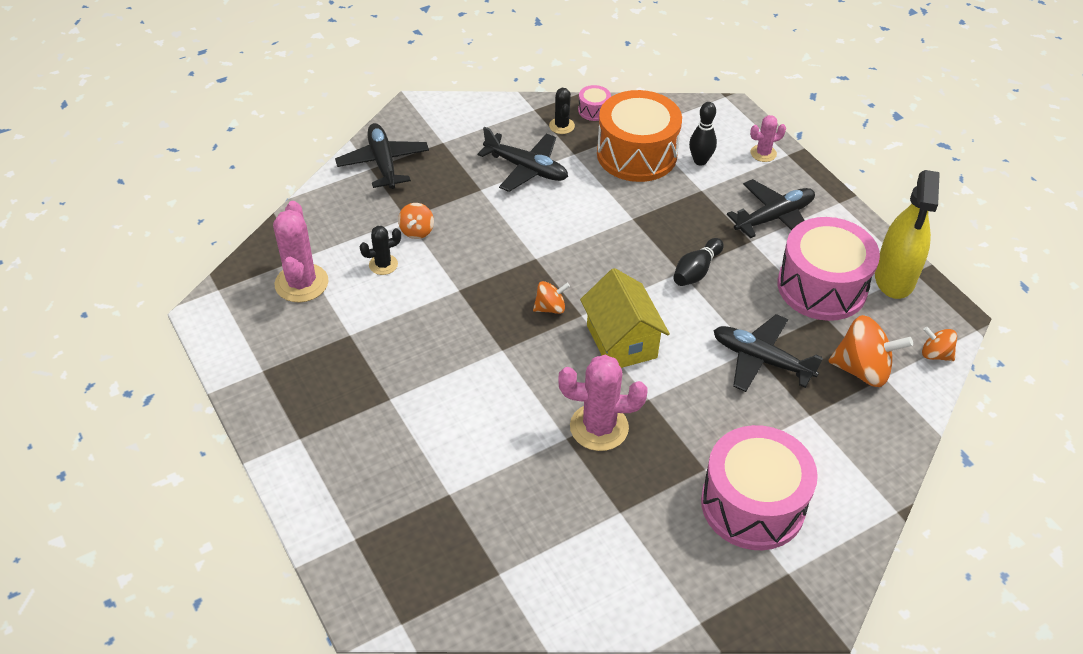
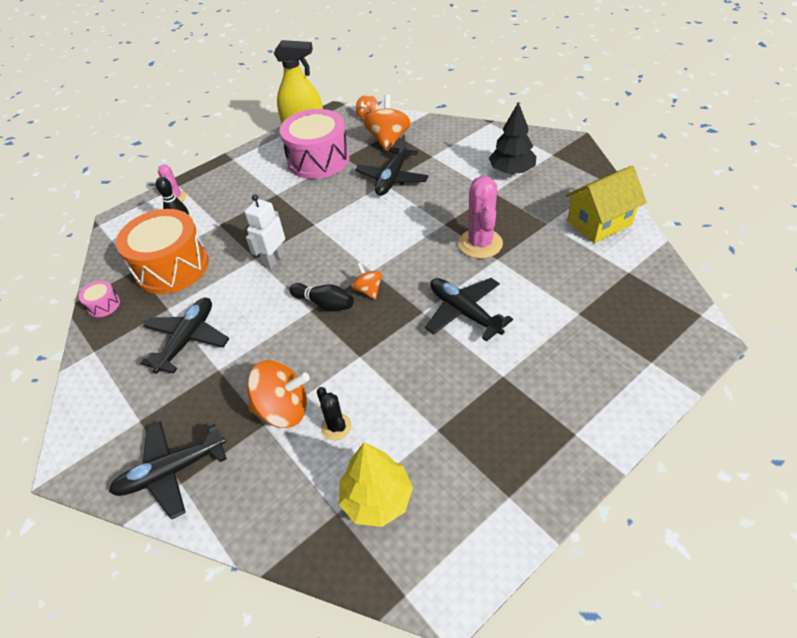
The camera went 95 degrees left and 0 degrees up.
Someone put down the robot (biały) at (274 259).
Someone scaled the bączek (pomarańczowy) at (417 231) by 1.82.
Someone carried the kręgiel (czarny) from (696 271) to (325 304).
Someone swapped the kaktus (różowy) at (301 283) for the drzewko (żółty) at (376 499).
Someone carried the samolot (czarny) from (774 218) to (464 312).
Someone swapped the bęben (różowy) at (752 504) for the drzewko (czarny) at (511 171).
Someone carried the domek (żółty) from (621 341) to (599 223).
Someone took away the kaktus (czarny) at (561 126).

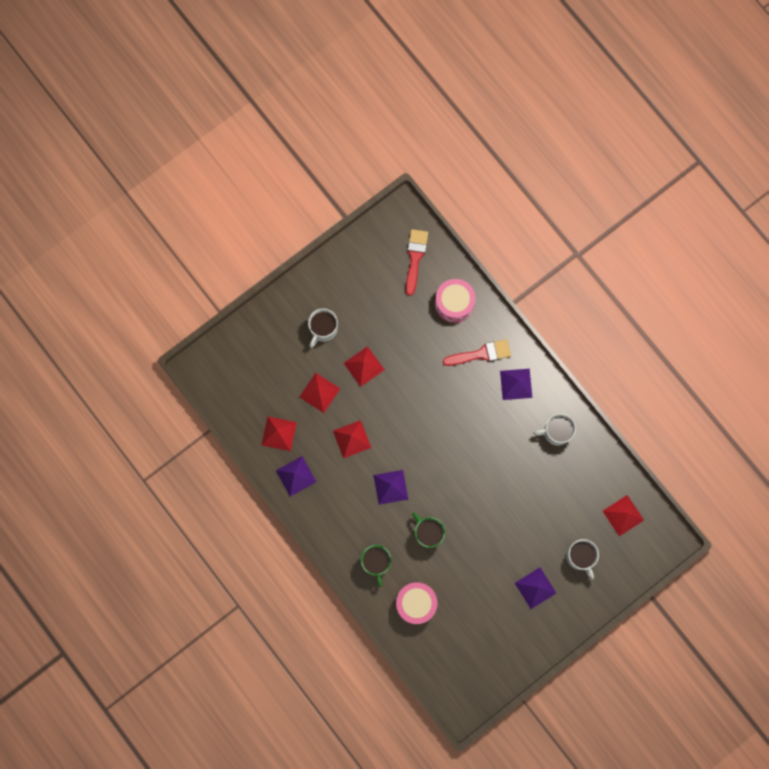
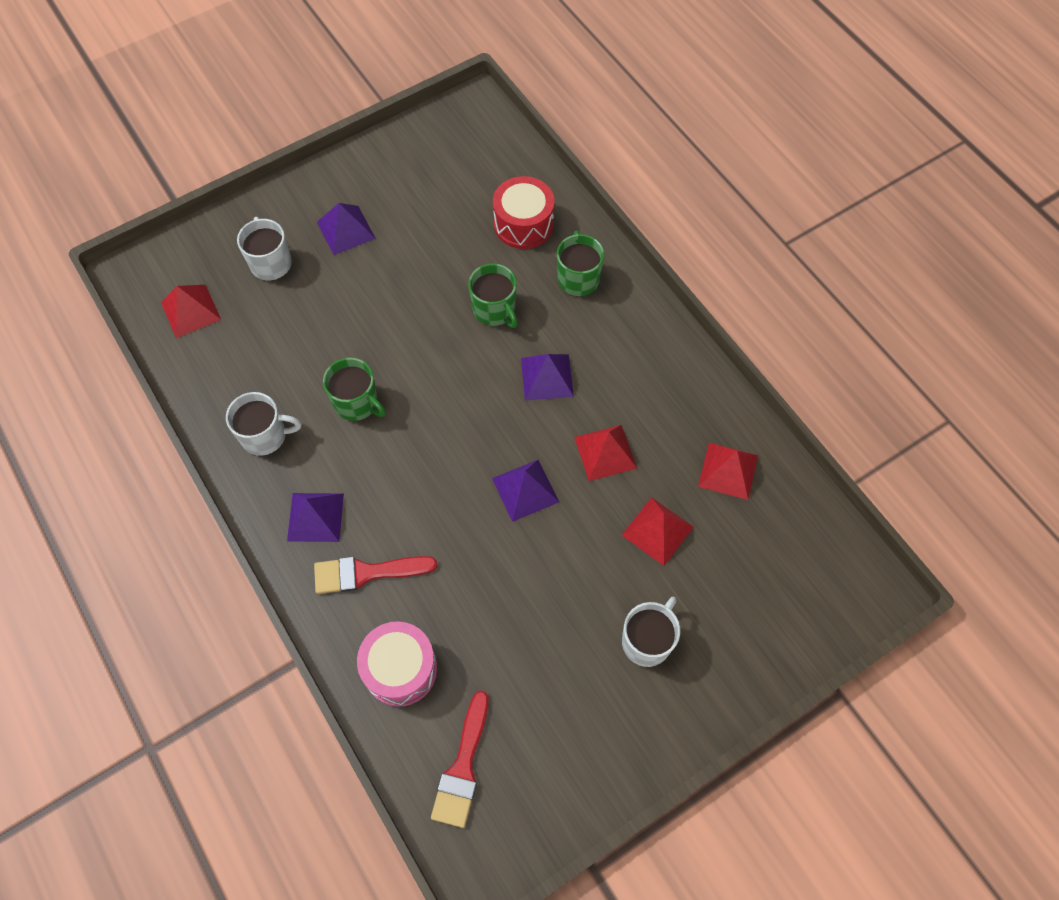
The camera went 175 degrees left and 15 degrees down.
Someone put down the kubek (zielony) at (357 403).
Someone carried the piramida (fioletowy) from (296 476) to (525 490).
Someone repainted the bęben (różowy) at (416 603), which became the bęben (czerwony) at (523 224).
Someone took away the piramida (czerwony) at (364 366).

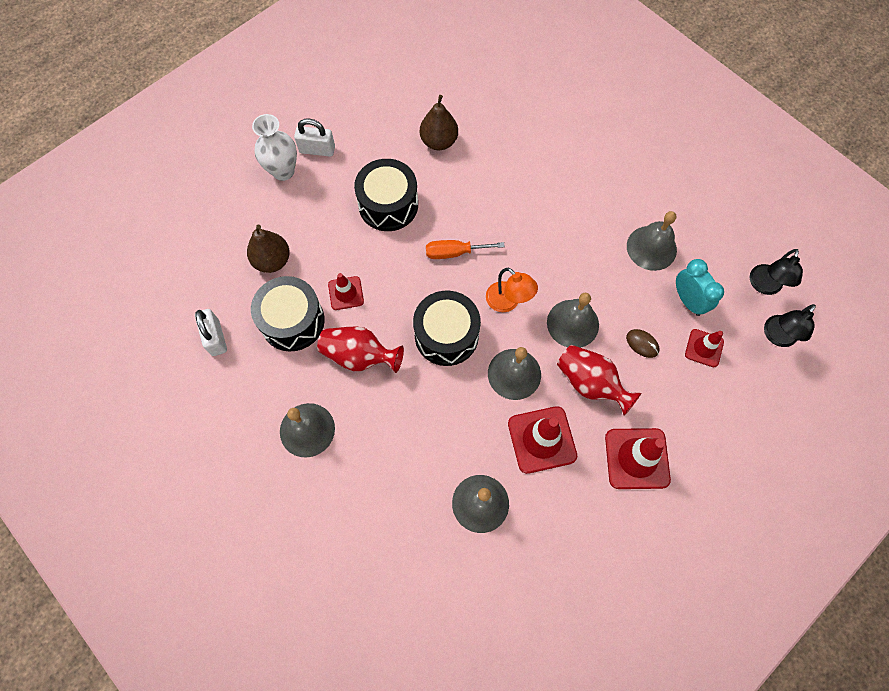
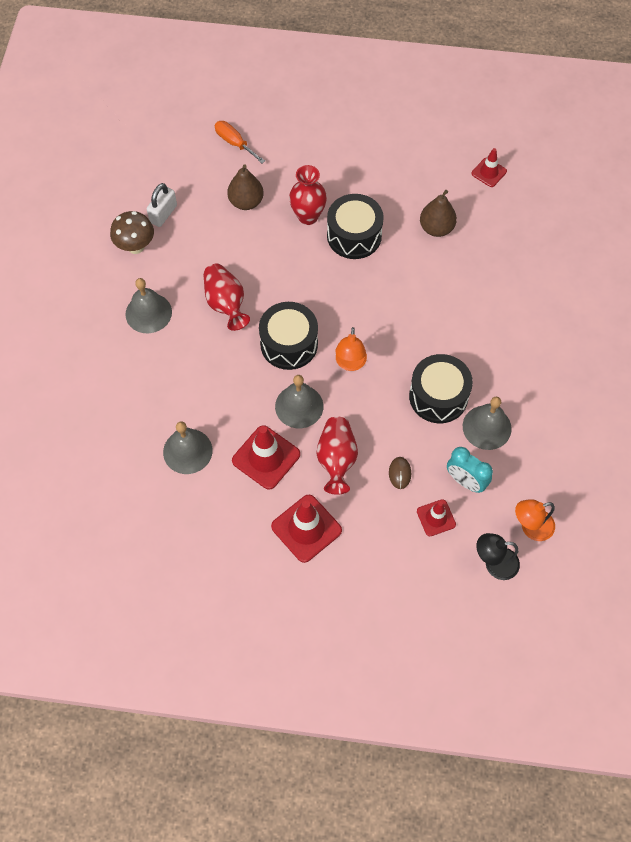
The camera went 50 degrees right and 5 degrees down.
Someone put down the grzyb (brązowy) at (135 246).
Someone carried the śrubokręt (pomarańczowy) from (454 252) to (234 143).
Someone put down the wazon (czerwony) at (308 216).
Someone carried the bęben (czarny) from (292 321) to (438 396).
Someone rotated the budzik (turkusowy) at (688 300) by 105 degrees clockwise.
Someone carried the pachołek (czerwony) from (346 293) to (489 172).
Someone repainted the lampka (czarny) at (764 286), which became the lampka (pomarańczowy) at (530 527).
Someone took away the wazon (biały) at (283 171).
Someone took away the kłódka (biały) at (317 150).
Someone took away the dzwonek (szary) at (572 323).

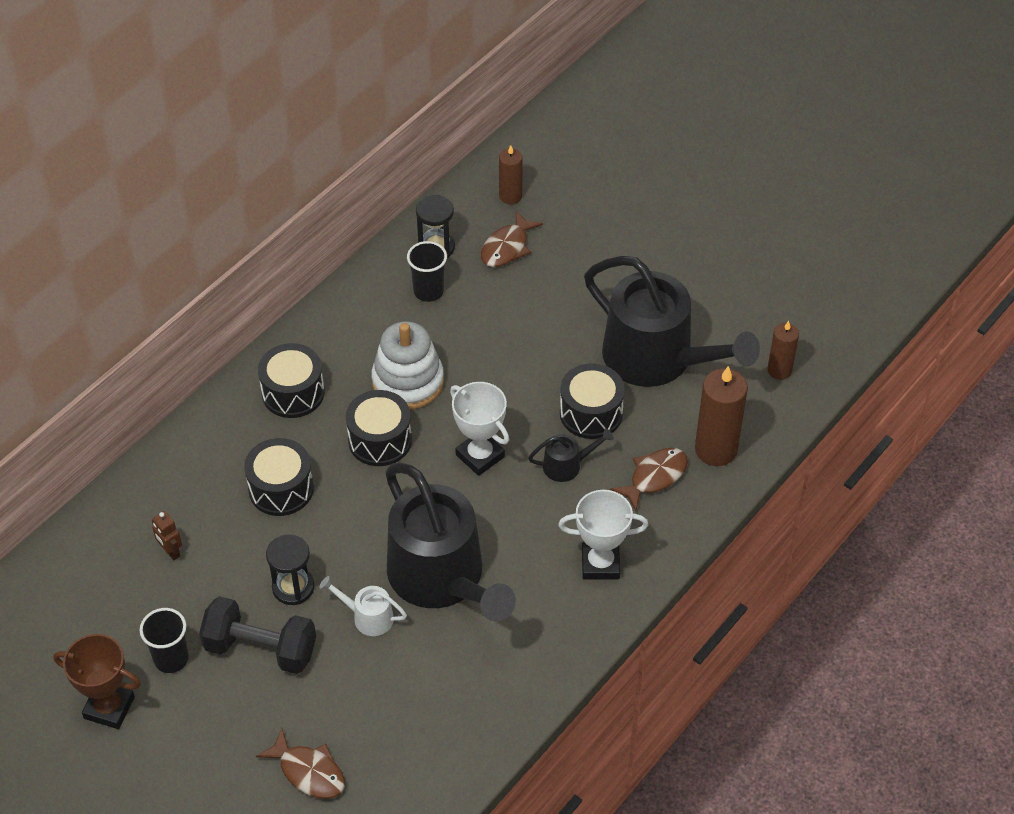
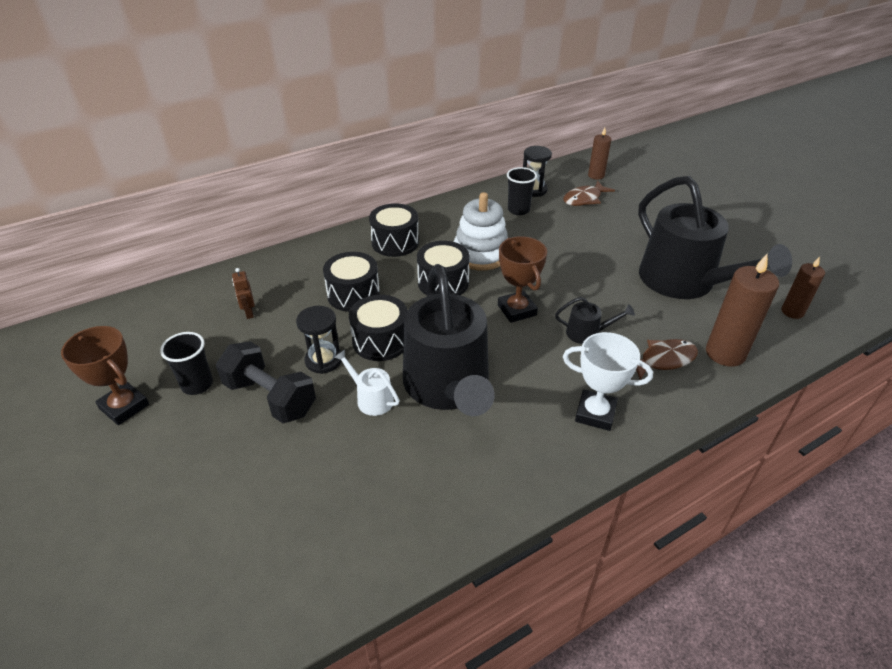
The camera went 20 degrees right and 10 degrees down.
Someone carried the bęben (czarny) from (591 413) to (380 341).
Someone repainted the puchar (biały) at (480 456), which became the puchar (brązowy) at (517 310).
Someone took away the ryba (brązowy) at (308 772).

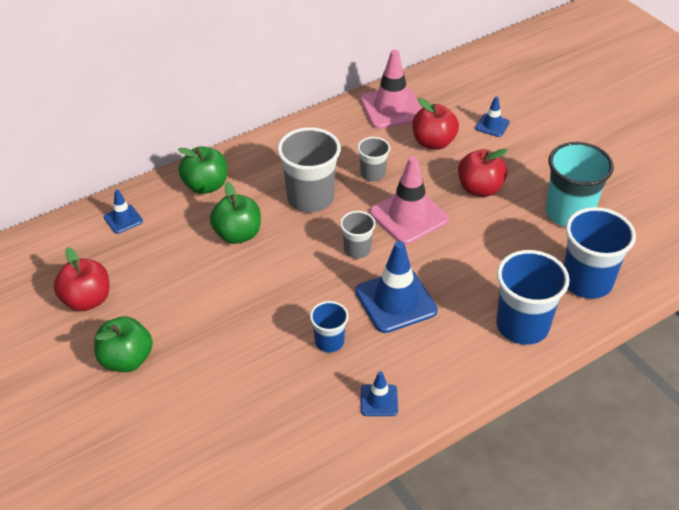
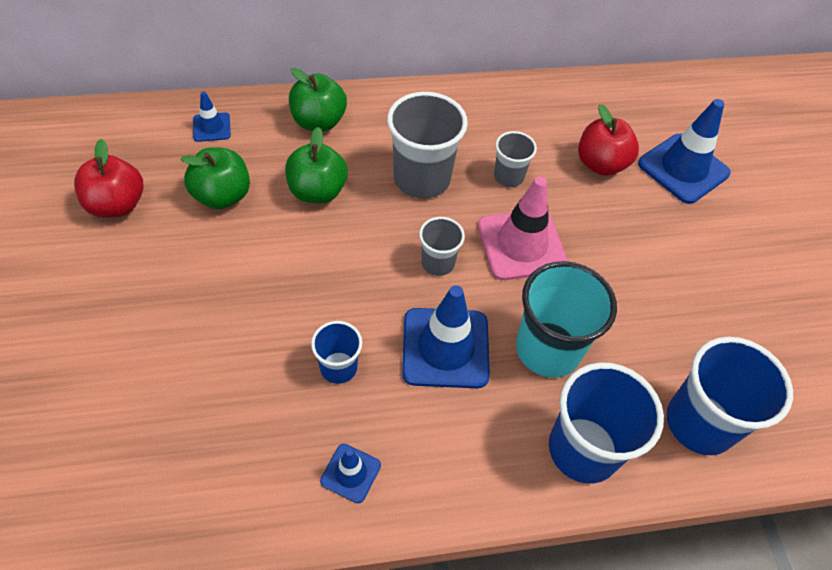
The camera went 20 degrees right and 10 degrees up.
Someone carried the jabłko (zielony) from (126 360) to (222 196).
Someone carried the szklanka (turkusowy) from (569 213) to (548 349).
Someone scaled the pachołek (niebieski) at (492 125) by 1.97.
Someone took away the pachołek (różowy) at (392 108).
Someone took away the jabłko (czerwony) at (479 189).

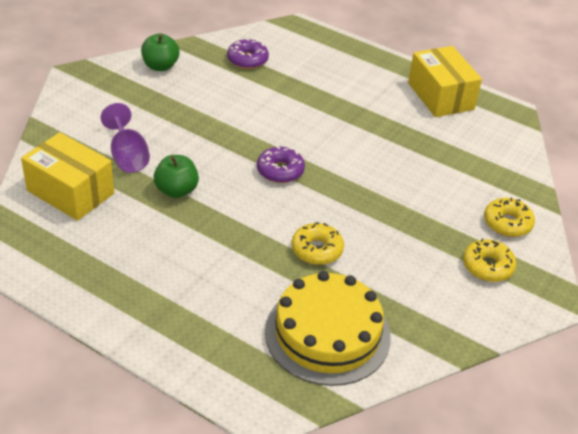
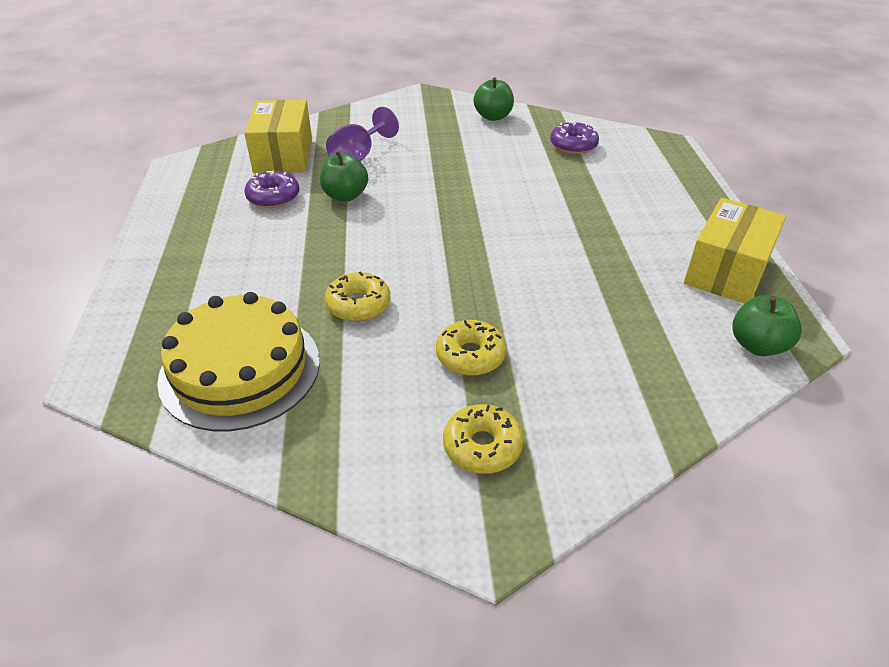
The camera went 55 degrees right and 0 degrees up.
Someone carried the donut (fioletowy) from (280 171) to (273 197).
Someone carried the donut (żółty) from (507 223) to (470 355).
Someone put down the jabłko (zielony) at (757 345).

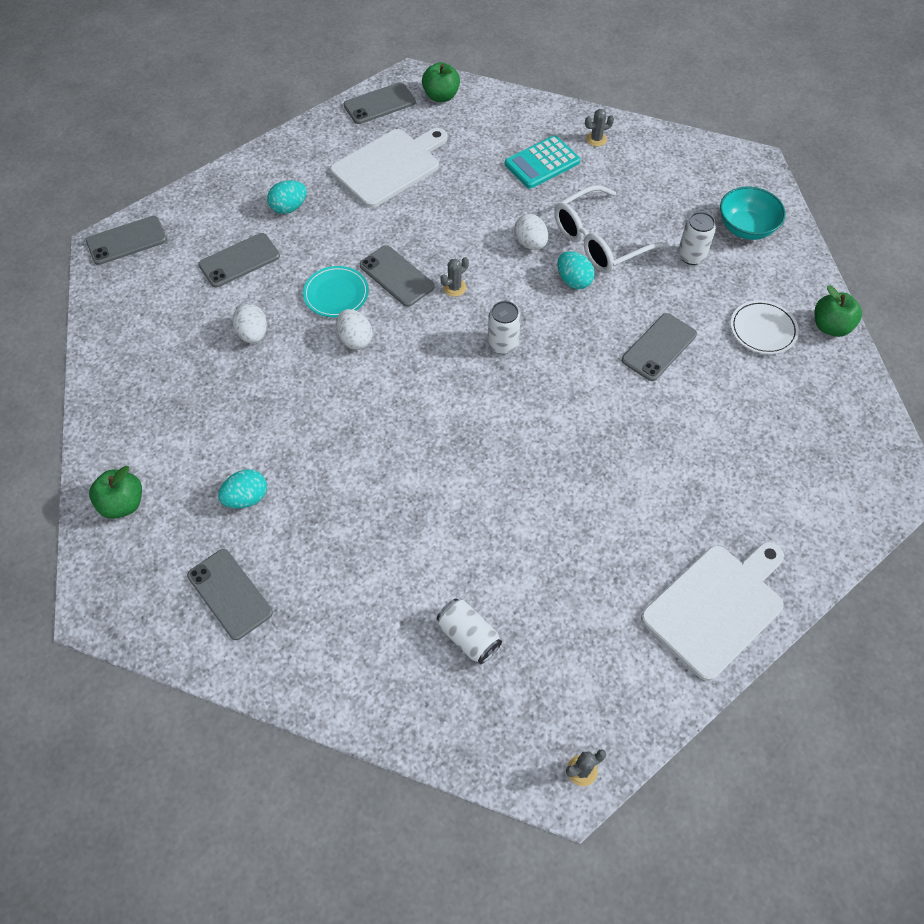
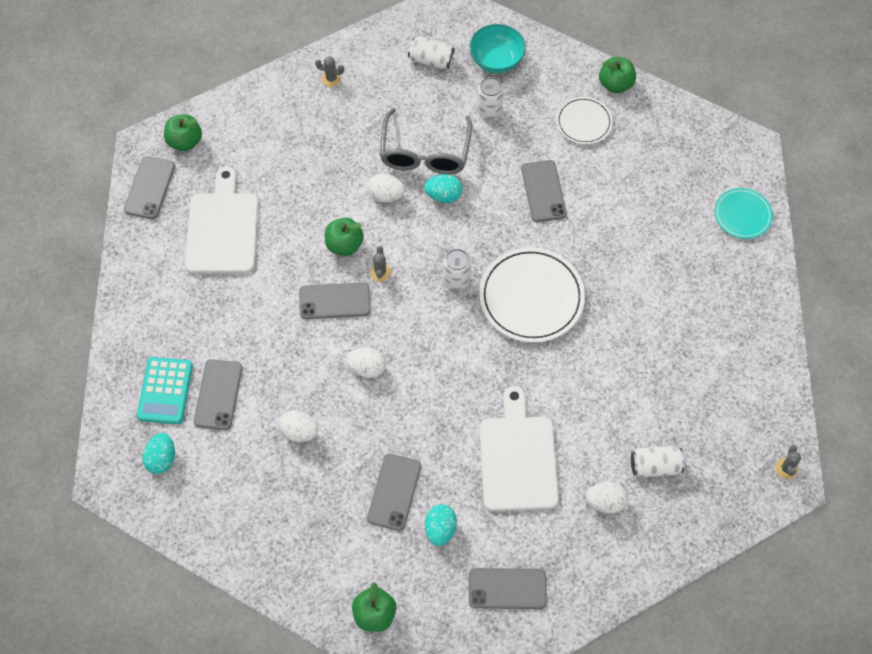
The camera went 50 degrees left and 5 degrees up.
Someone carried the kalkulator (turkusowy) from (542 163) to (165 391).
Someone carried the jajko (turkusowy) from (289 208) to (162 459).
Someone rotated the kaktus (szary) at (596 139) by 75 degrees clockwise.
Someone put down the jabłko (zielony) at (344 245).
Someone carried the telefon (szary) from (127 240) to (394 492).
Someone repainted the okulary (biały) at (599 241), which became the okulary (szary) at (425 153).
Someone put down the puszka (biały) at (431 60).
Someone put down the talerz (biały) at (531 297).
Someone carried the deska do krojenia (biały) from (716 607) to (517 458).
Someone put down the jajko (biały) at (605 502).
Someone carried the talerz (turkusowy) from (336 294) to (742 215).

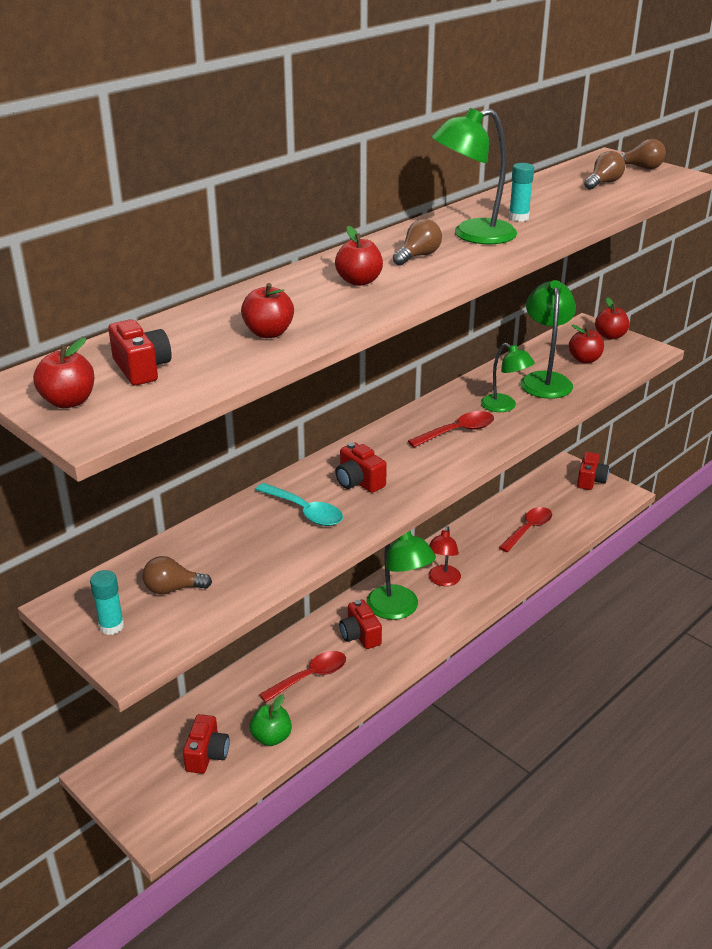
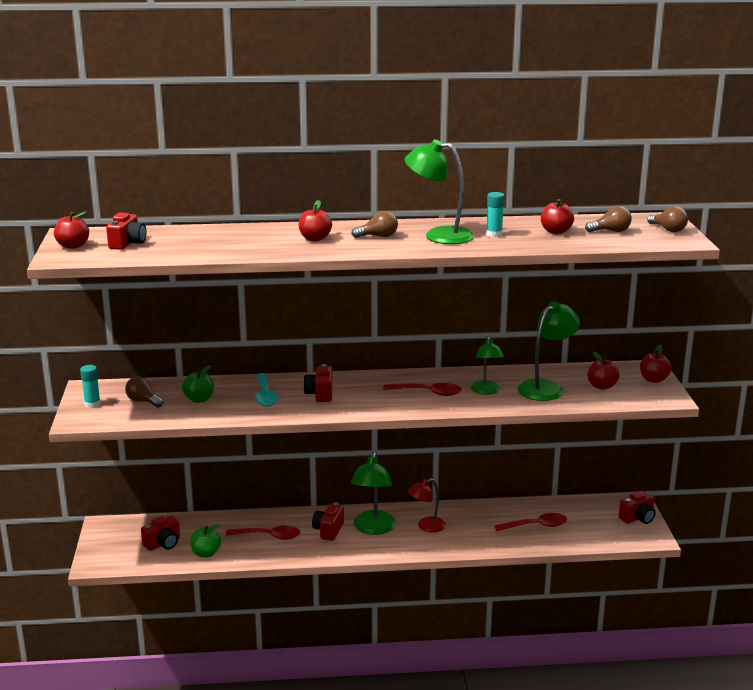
The camera went 40 degrees right and 10 degrees down.
Someone put down the jabłko (zielony) at (199 399).
Someone carried the jabłko (czerwony) from (268 333) to (556 231).

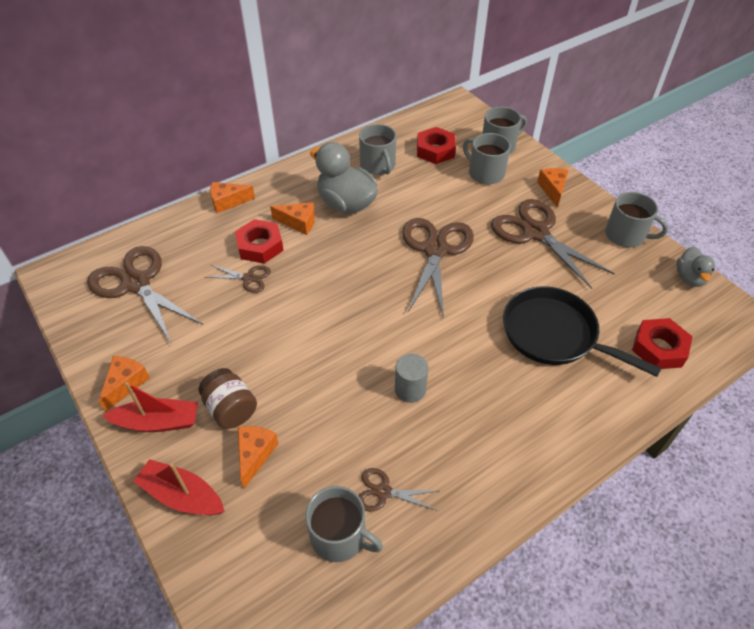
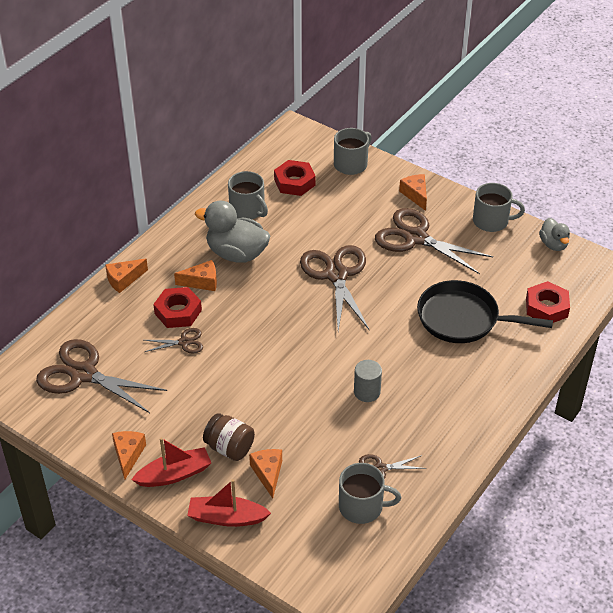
The camera went 20 degrees left and 5 degrees down.
Someone took away the kubek (szary) at (485 173).

